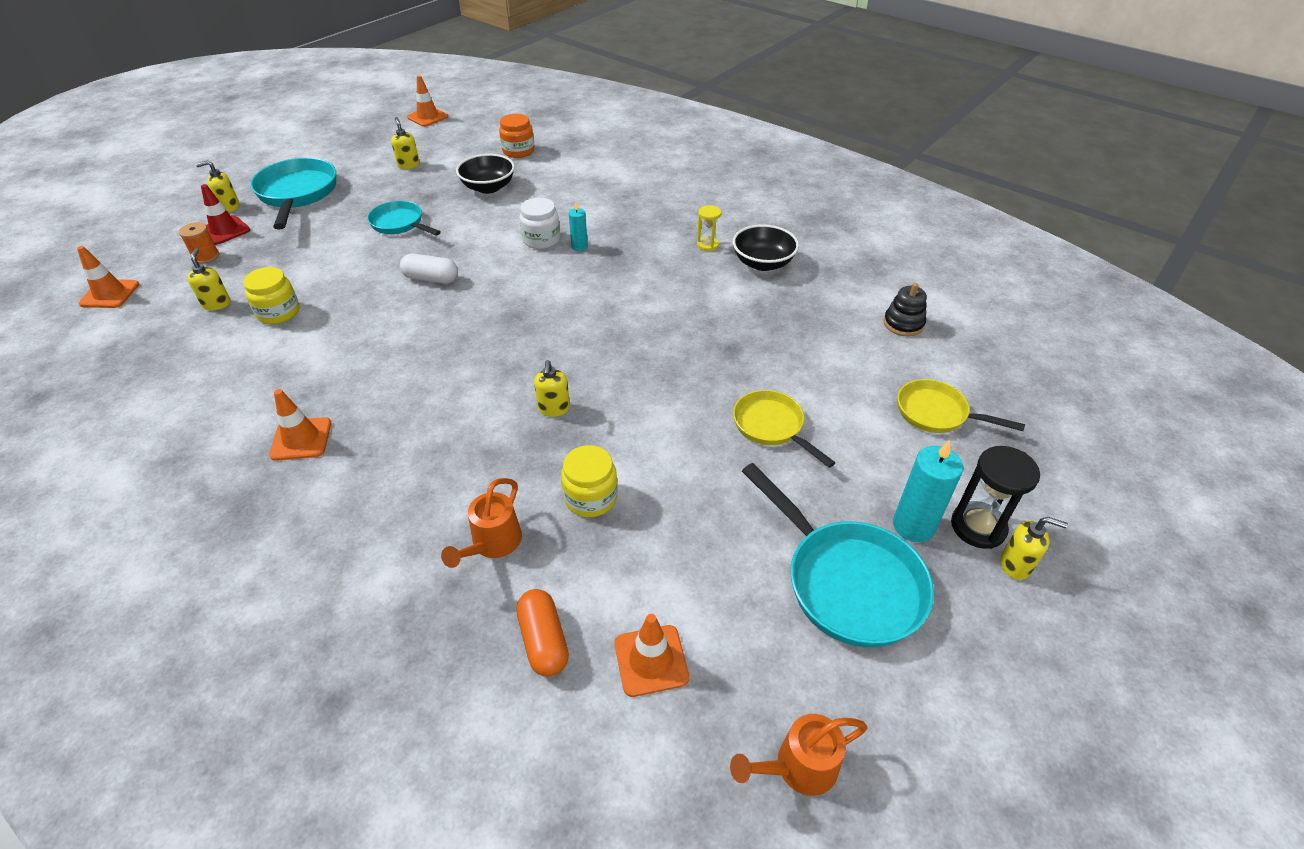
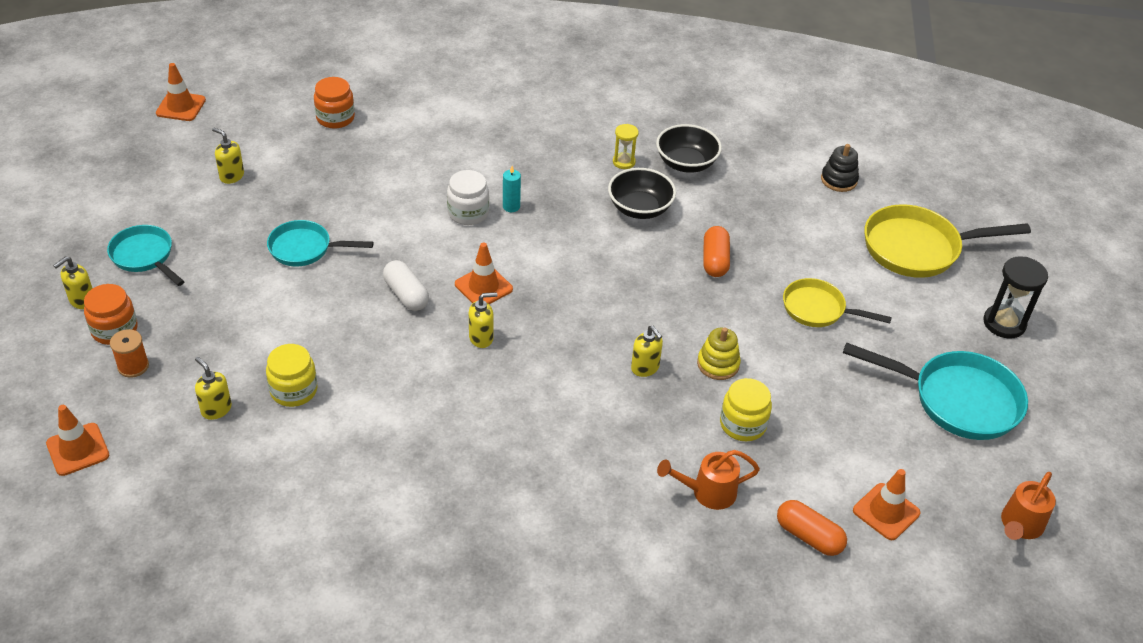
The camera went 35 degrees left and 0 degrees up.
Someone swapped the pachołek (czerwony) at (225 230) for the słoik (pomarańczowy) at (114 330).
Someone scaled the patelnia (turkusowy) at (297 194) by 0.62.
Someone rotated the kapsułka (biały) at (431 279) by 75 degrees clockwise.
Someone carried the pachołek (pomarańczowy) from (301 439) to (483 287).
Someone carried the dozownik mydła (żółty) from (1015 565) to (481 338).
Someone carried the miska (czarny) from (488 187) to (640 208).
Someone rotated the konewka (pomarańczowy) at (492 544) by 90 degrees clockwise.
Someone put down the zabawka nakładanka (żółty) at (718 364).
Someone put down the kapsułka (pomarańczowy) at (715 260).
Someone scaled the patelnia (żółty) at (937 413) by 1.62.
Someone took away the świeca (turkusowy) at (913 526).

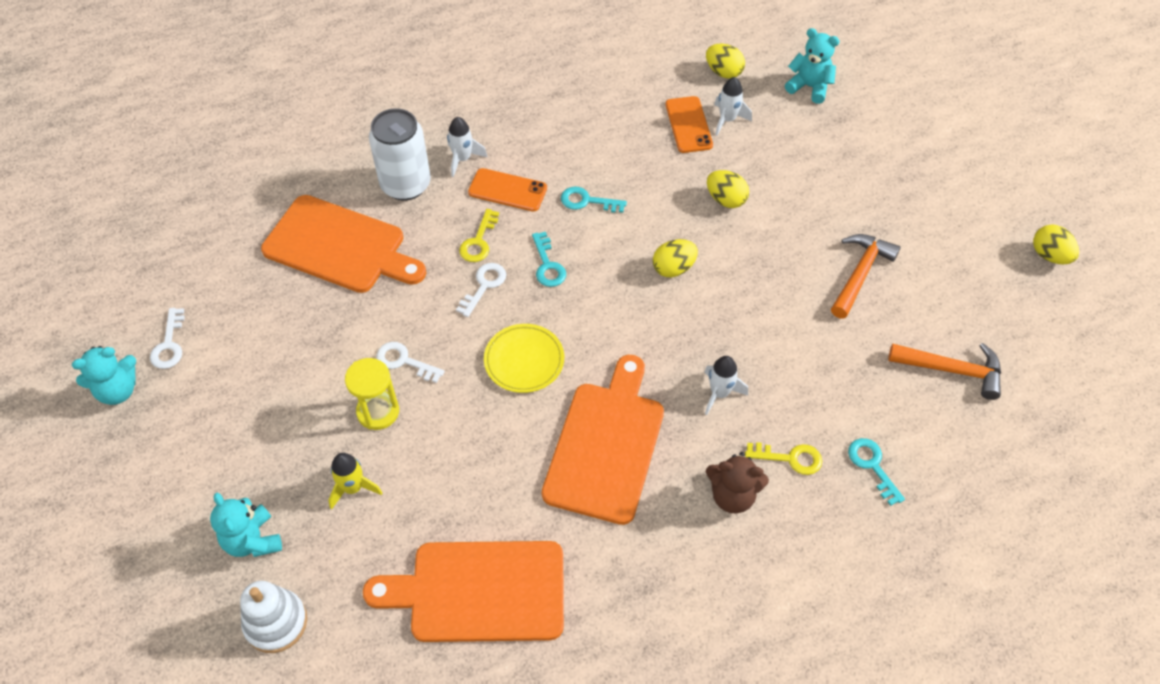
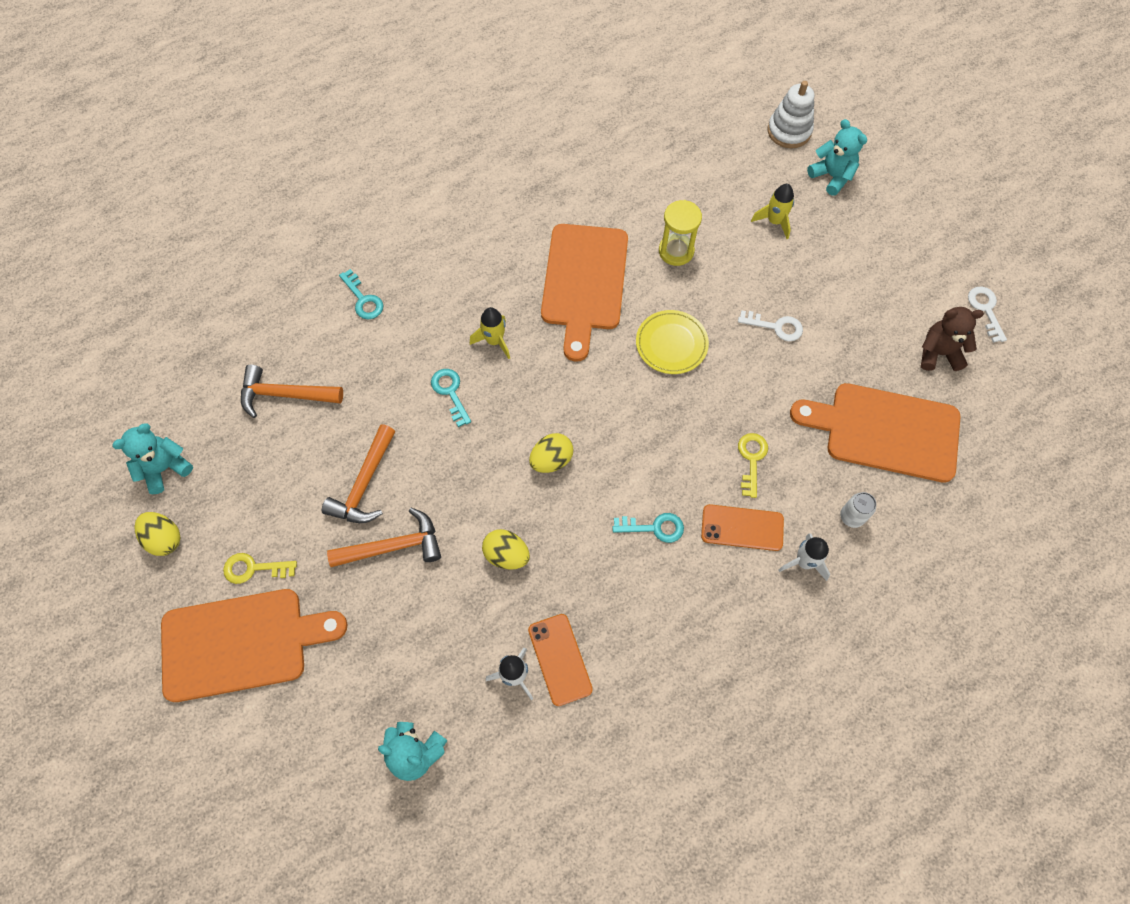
The camera went 170 degrees right and 10 degrees up.
Someone carried the miś (turkusowy) from (118 390) to (165 468).
Someone carried the deska do krojenia (pomarańczowy) from (479 591) to (242 643).
Someone carried the klucz (żółty) from (790 458) to (253 568).
Someone put down the młotek (pomarańczowy) at (394 546).
Someone carried the klucz (turkusowy) from (548 265) to (450 392).
Someone repainted the rakieta (biały) at (719 393), which became the rakieta (żółty) at (494 341).
Someone carried the klepsydra (żółty) from (378 411) to (676 251).
Someone scaled the puszka (biały) at (405 185) by 0.46.
Someone carried the miś (brązowy) from (732 495) to (938 353).
Someone took away the klucz (biały) at (484 285).
Someone took away the jajko (żółty) at (723 72).

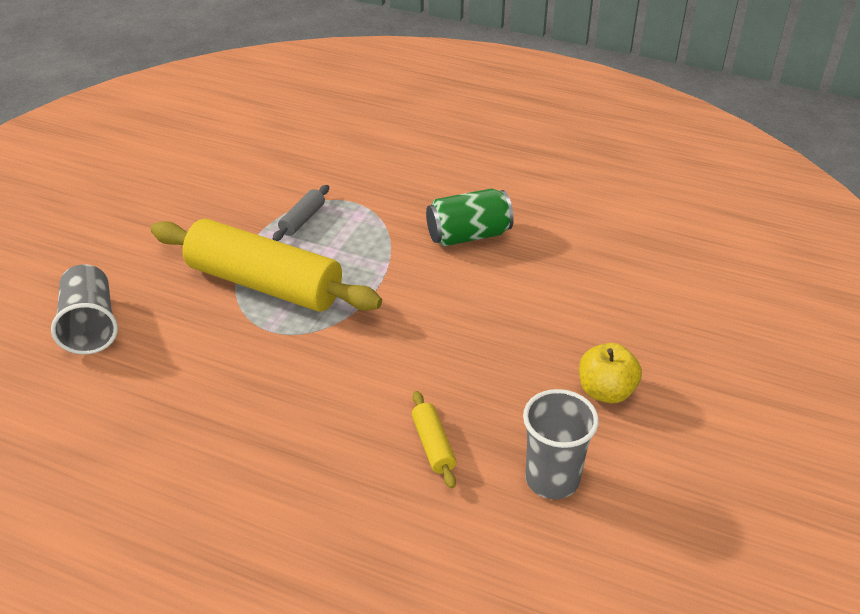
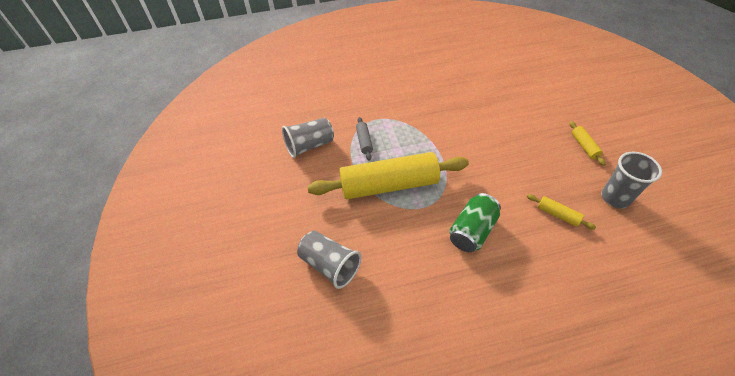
The camera went 35 degrees left and 10 degrees up.
Someone put down the szklanka (szary) at (309 145).
Someone carried the puszka (zielony) from (468 235) to (472 231).
Someone swapped the jabłko (żółty) at (606 391) for the wałek do ciasta (żółty) at (584 146).

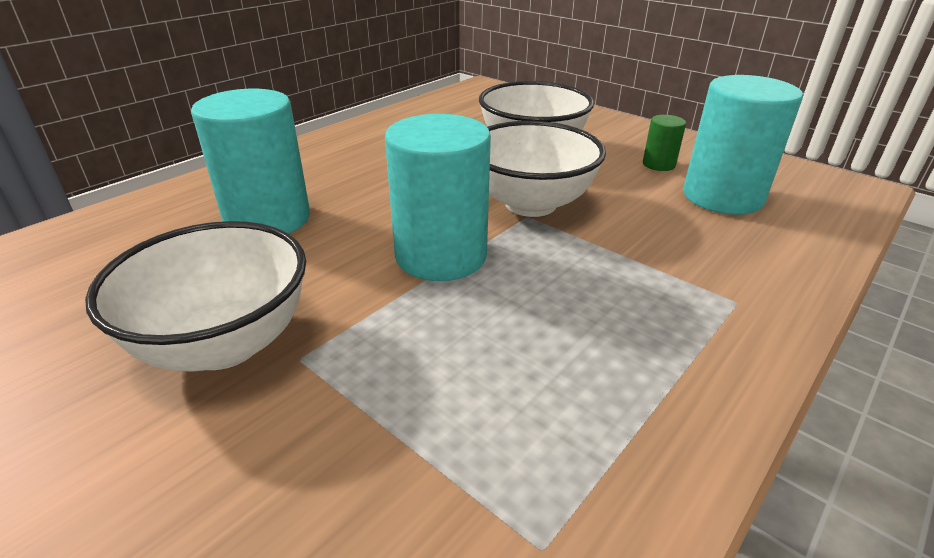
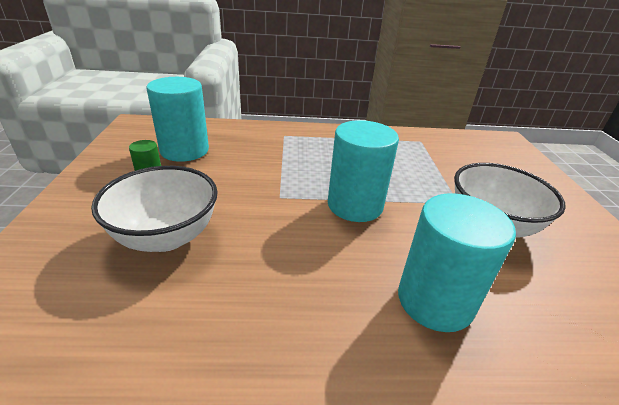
The camera went 135 degrees left and 0 degrees up.
Someone took away the miska (biały) at (530 204).

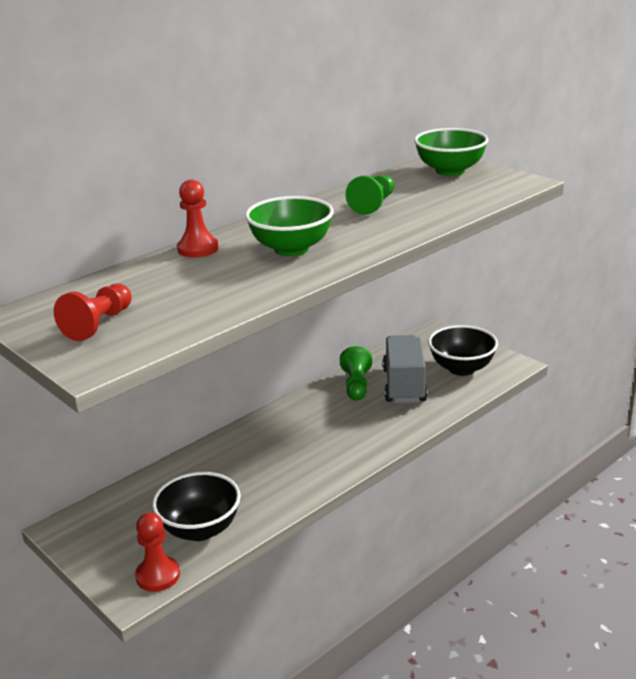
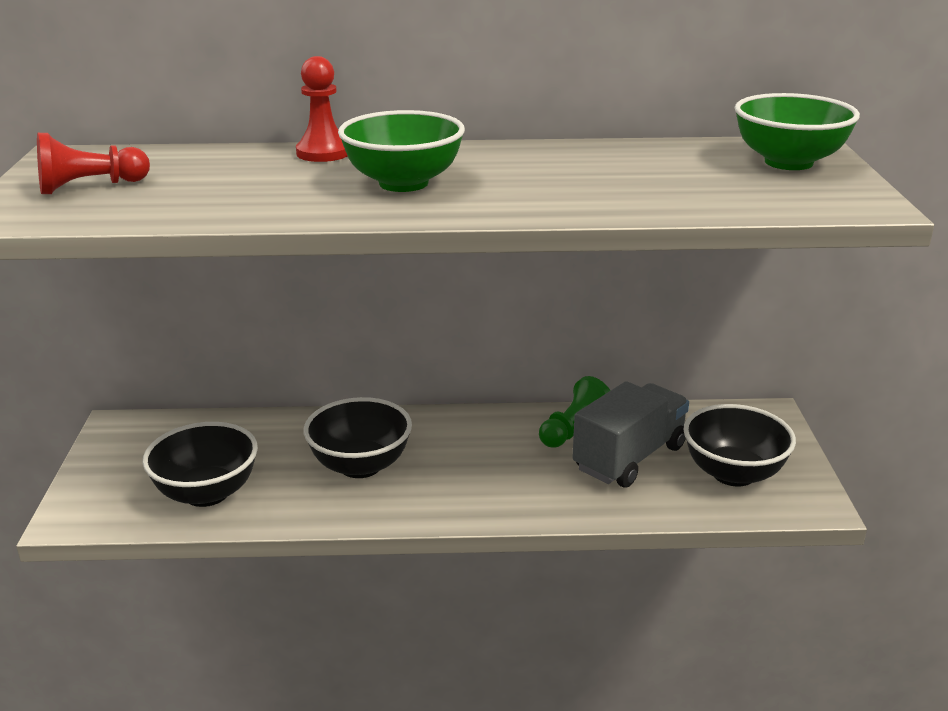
The camera went 40 degrees right and 0 degrees up.
Someone put down the miska (czarny) at (360 466).
Someone took away the pionek (czerwony) at (158 576).
Someone took away the pionek (zielony) at (373 205).

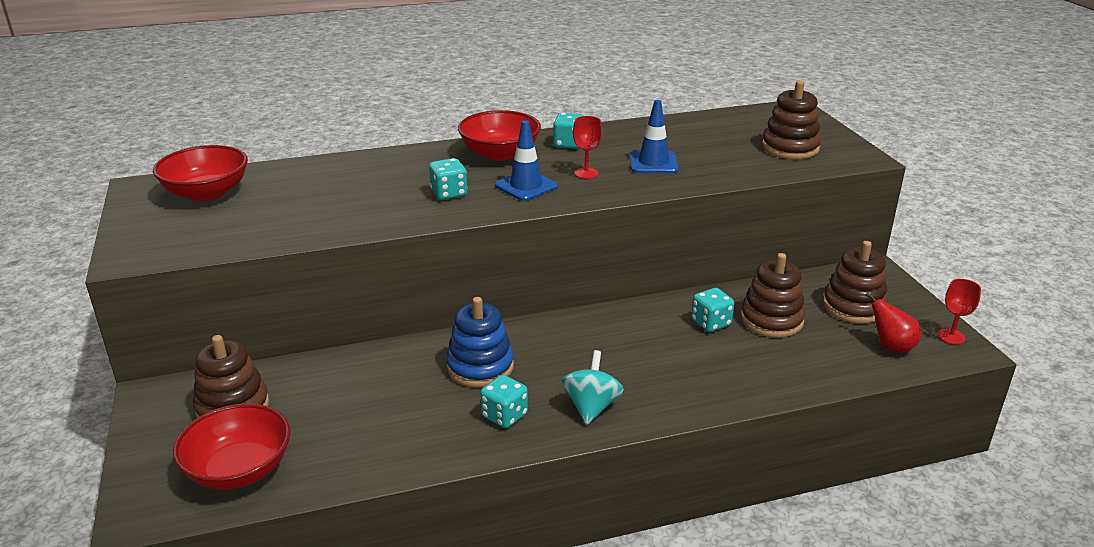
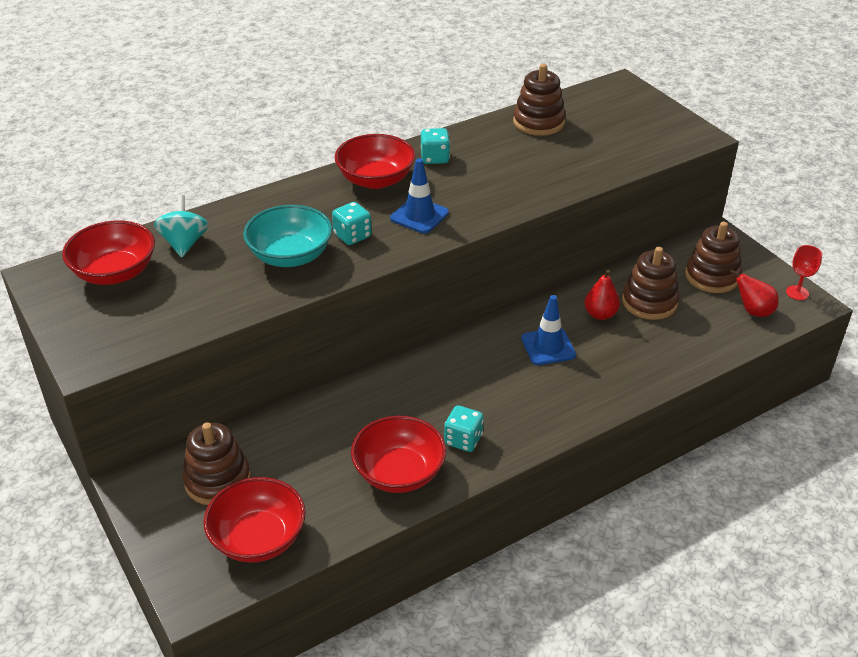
The camera went 15 degrees left and 10 degrees up.
Someone carried the bączek (turkusowy) from (591 407) to (184 243).
Someone put down the miska (turkusowy) at (290 256).
Someone put down the miska (czerwony) at (399 472).
Someone carried the zabawka nakładanka (brązowy) from (790 148) to (538 122).
Someone carried the pachołek (niebieski) from (653 163) to (548 347).
Someone swapped the kostka do gry (turkusowy) at (711 323) for the gruszka (czerwony) at (600 314).
Someone took away the zabawka nakładanka (niebieski) at (480 367).
Someone took away the kielich (czerwony) at (586 173).

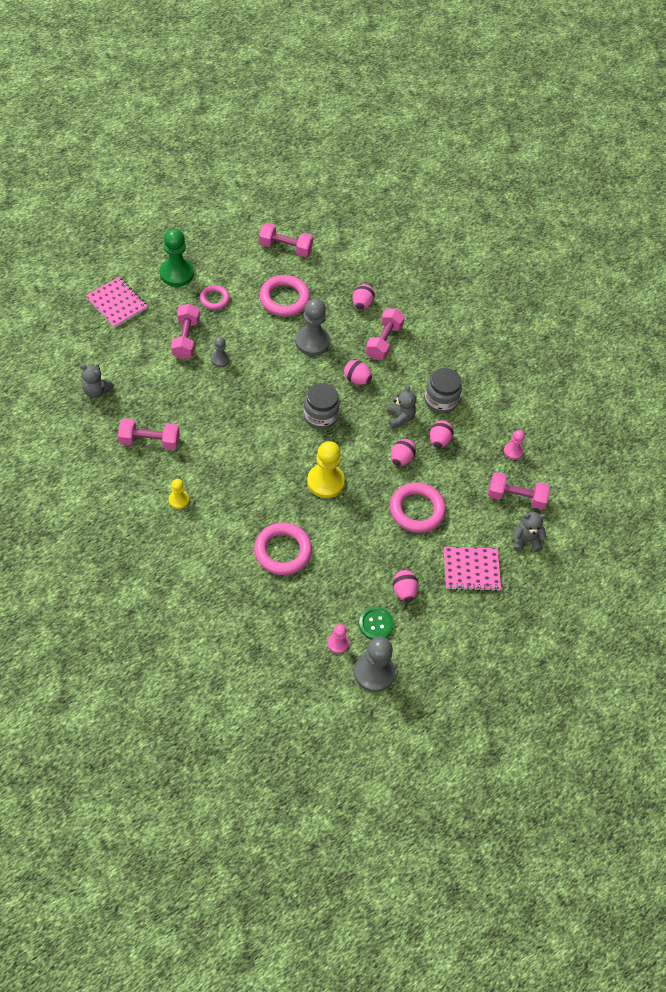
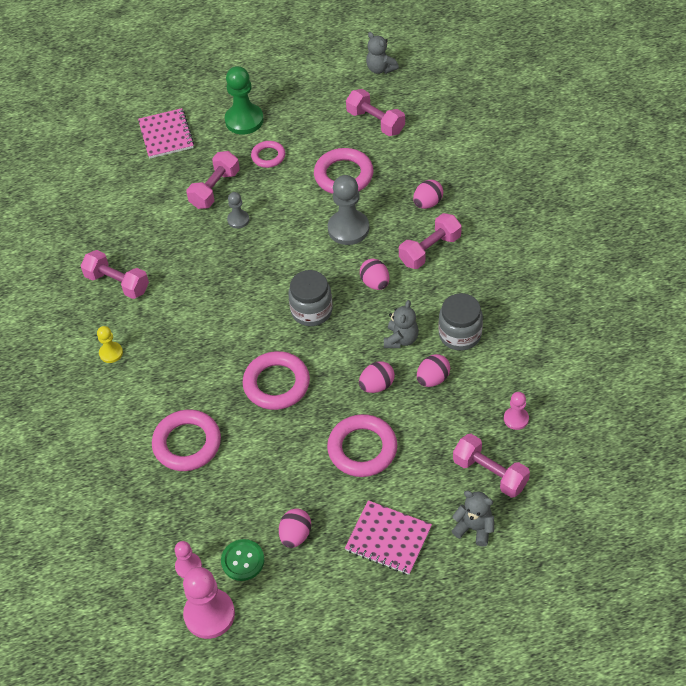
The camera went 35 degrees right and 5 degrees down.
Someone repainted the pionek (szary) at (374 672), which became the pionek (różowy) at (209 614).
Someone swapped the pionek (żółty) at (325 482) for the pierścień (różowy) at (276 384).
Someone carried the miś (szary) from (96 390) to (380 69).

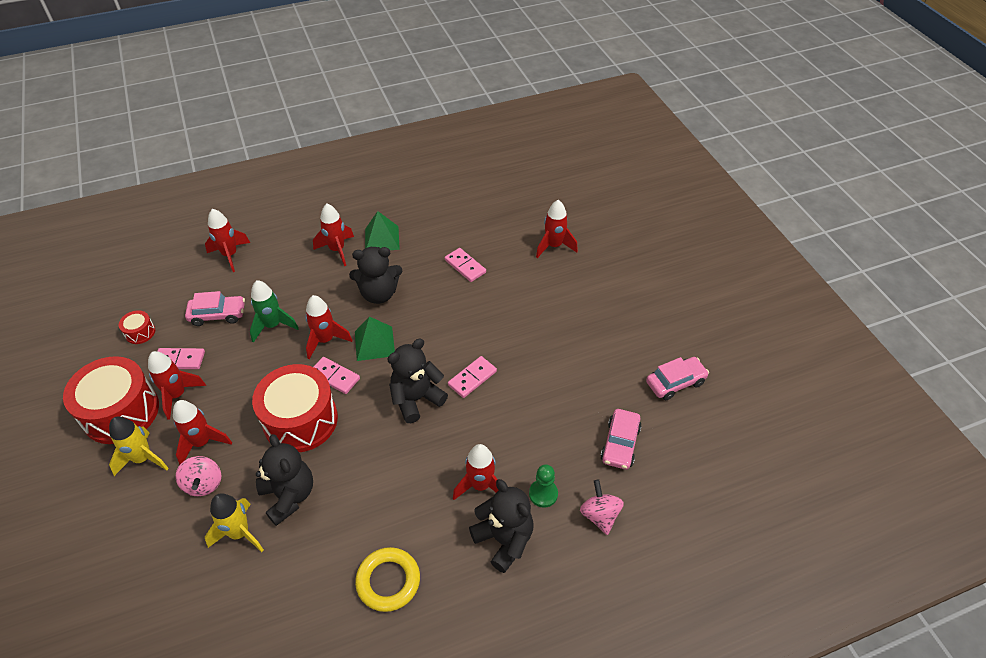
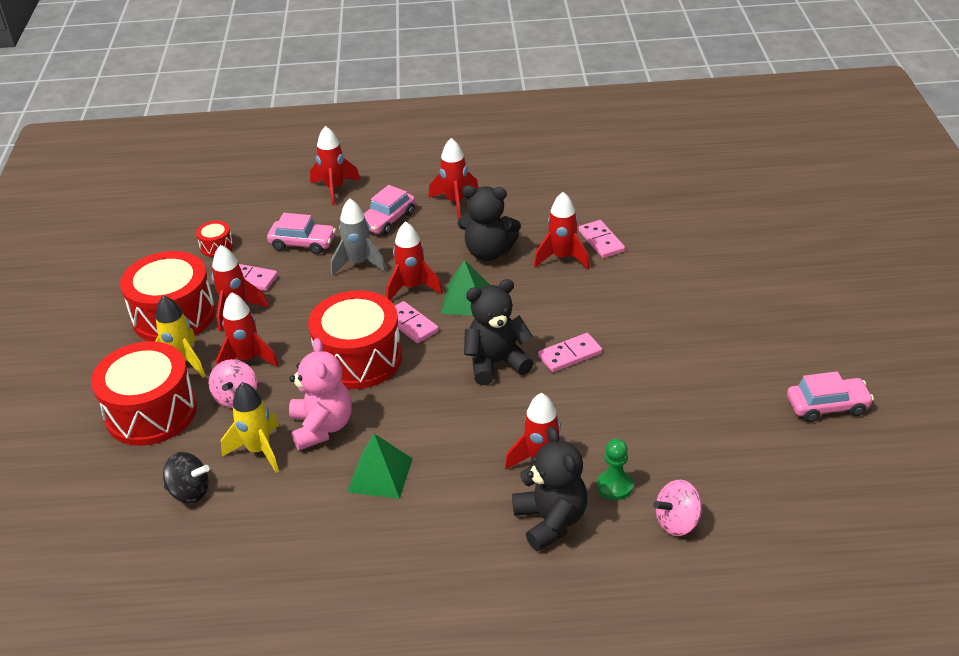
The camera went 20 degrees right and 10 degrees down.
Someone put down the bęben (czerwony) at (151 412).
Someone put down the bączek (czarny) at (189 492).
Someone repainted the miś (czarny) at (289 496), which became the miś (różowy) at (322 427).
Someone repainted the rakieta (zielony) at (273 326), which became the rakieta (szary) at (358 264).
Someone carried the piramida (zielony) from (382 239) to (380 475).
Someone carried the samochód (różowy) from (620 444) to (387 220).
Someone carried the rakieta (czerwony) from (554 246) to (562 258).
Someone rotated the bączek (różowy) at (599 515) by 120 degrees counterclockwise.
Someone took away the pierścień (żółty) at (388 581).

